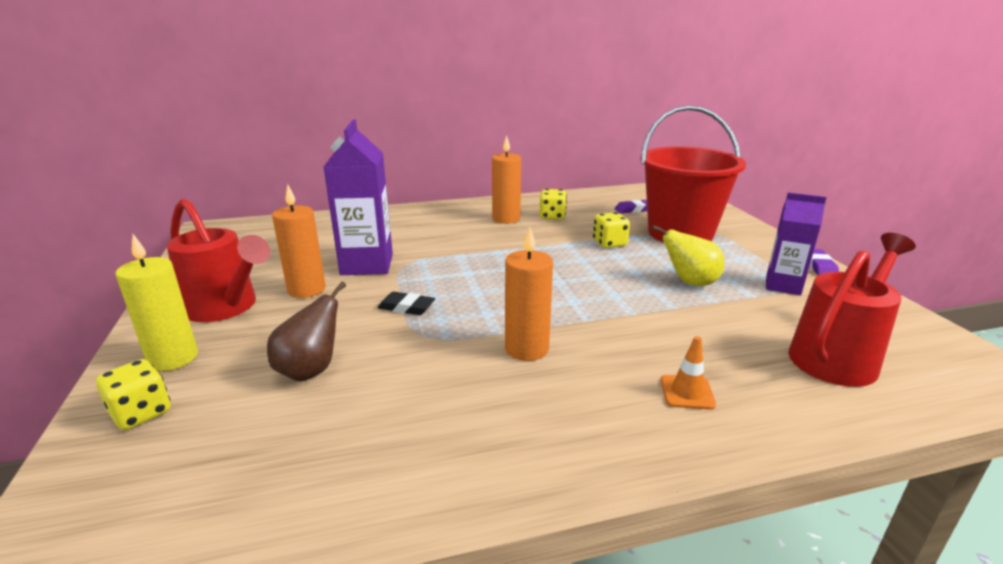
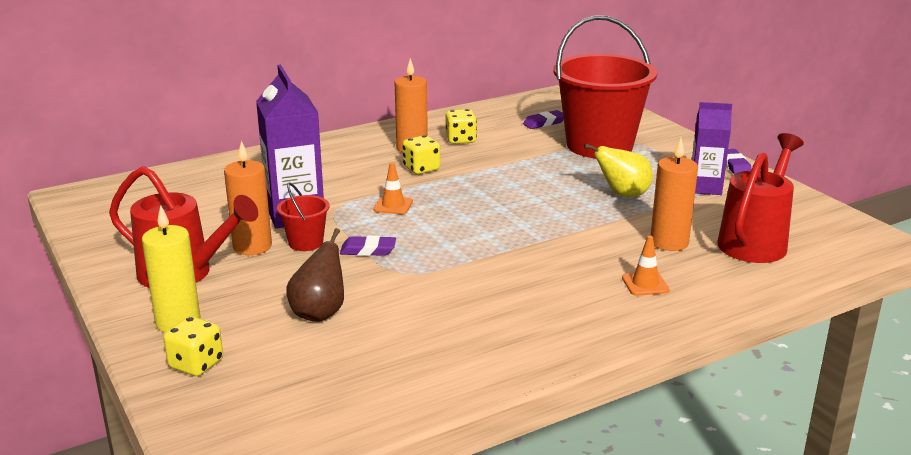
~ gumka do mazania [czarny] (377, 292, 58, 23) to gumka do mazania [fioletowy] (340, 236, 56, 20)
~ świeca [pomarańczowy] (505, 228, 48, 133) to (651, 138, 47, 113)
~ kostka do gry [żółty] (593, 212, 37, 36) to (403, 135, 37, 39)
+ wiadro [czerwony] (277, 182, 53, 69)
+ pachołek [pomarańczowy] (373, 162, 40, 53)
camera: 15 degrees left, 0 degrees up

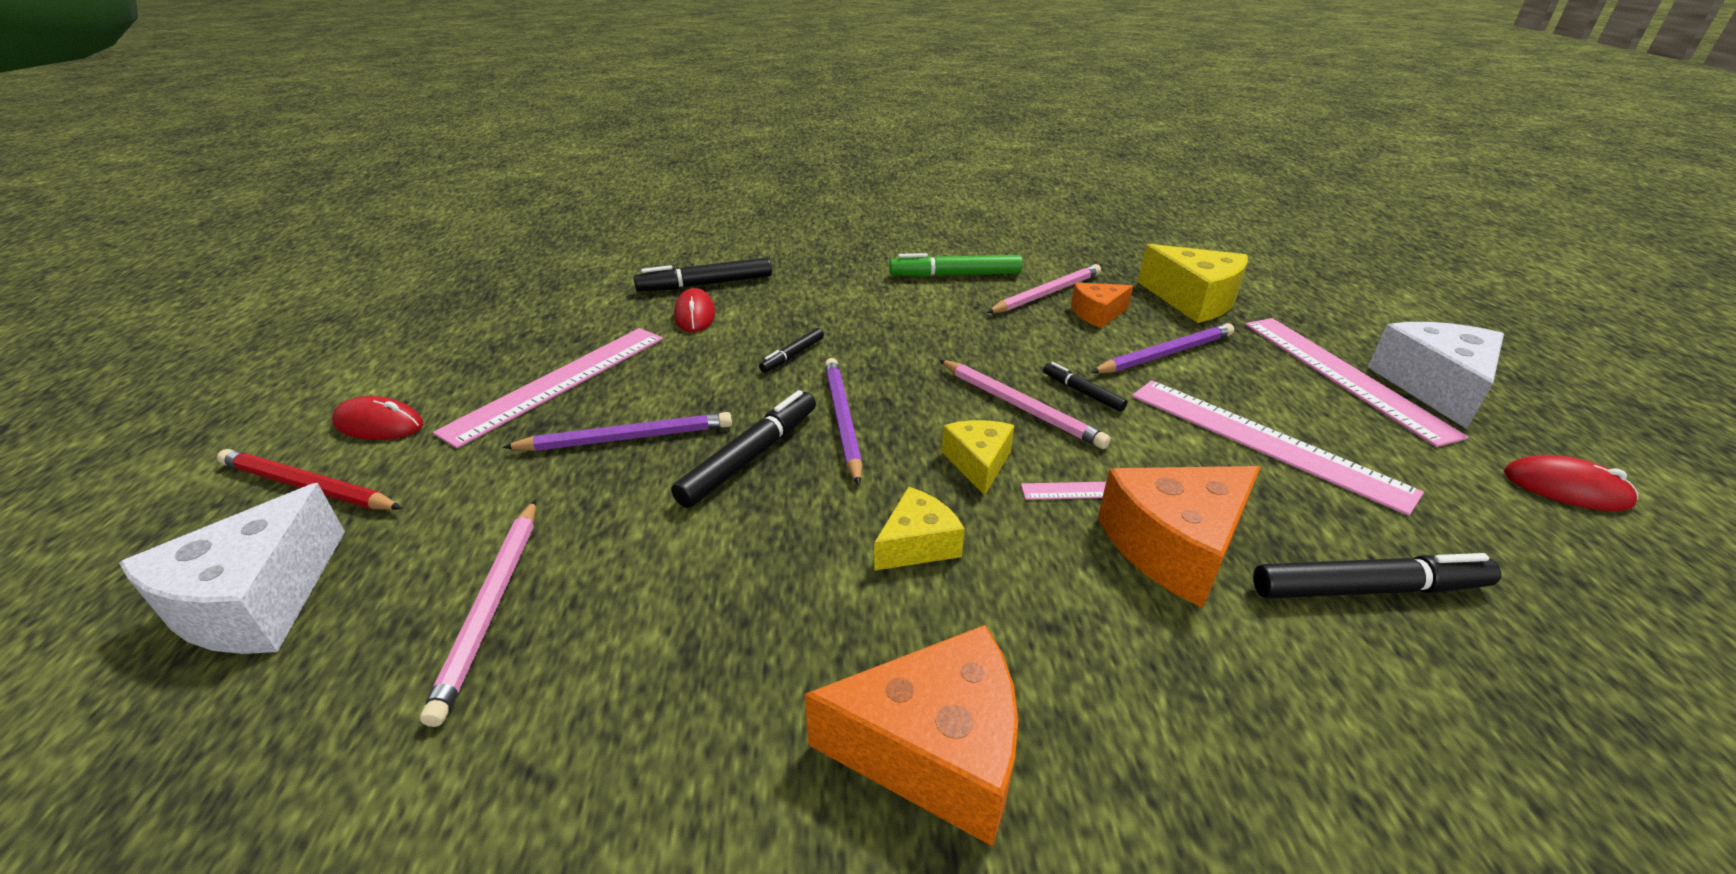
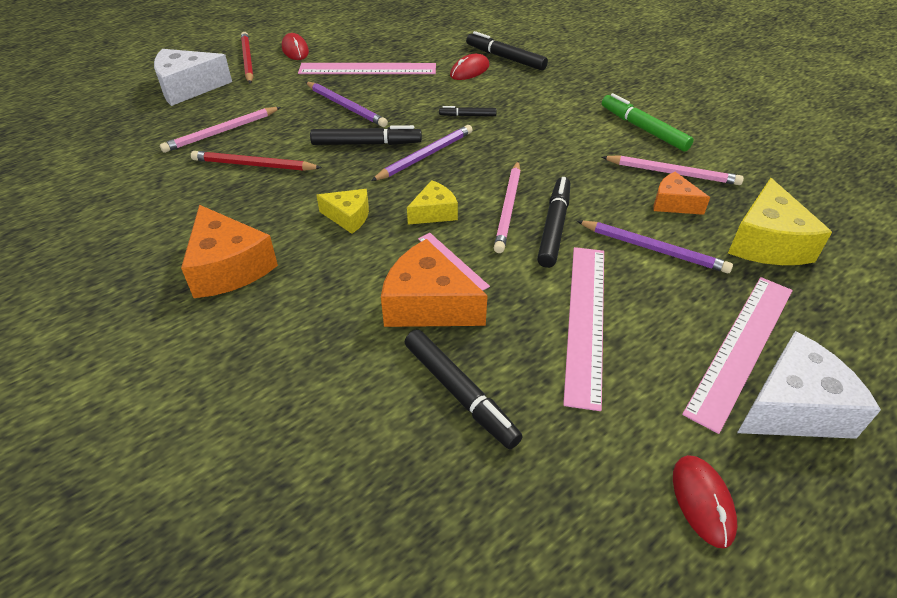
~ flamaster [czarny] (1043, 362, 85, 50) = (537, 177, 33, 91) x1.81
+ ołówek [czerwony] (191, 151, 131, 20)
camera: 55 degrees right, 10 degrees up

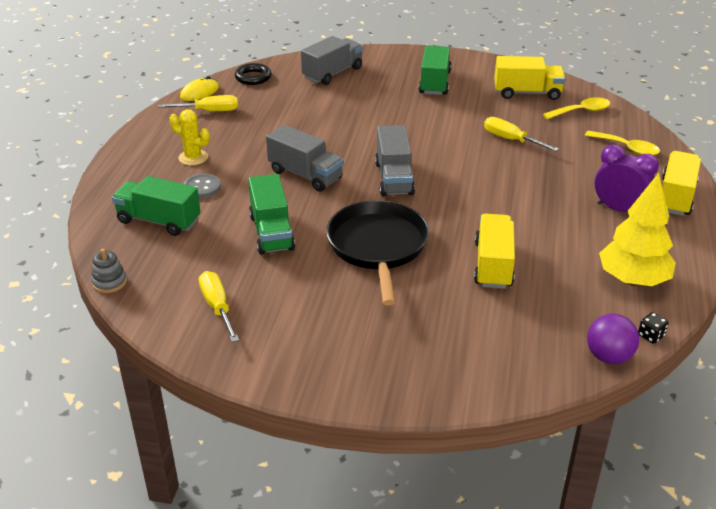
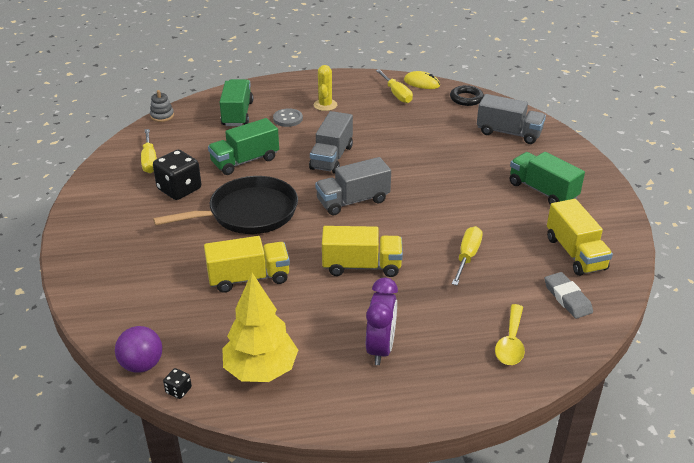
~ śrubokręt [żółty] (199, 271, 40, 71) = (141, 129, 16, 44) 120 degrees clockwise
~ ciężarówka [zielony] (419, 46, 32, 49) = (510, 152, 75, 53) 120 degrees counterclockwise
~ łyżka [żółty] (543, 97, 67, 22) to gumka do mazania [szary] (545, 272, 48, 47)
~ ciężarówka [żółty] (662, 151, 39, 65) to (322, 226, 81, 51)
+ kostka do gry [czarny] (153, 150, 48, 50)
camera: 70 degrees right, 0 degrees up

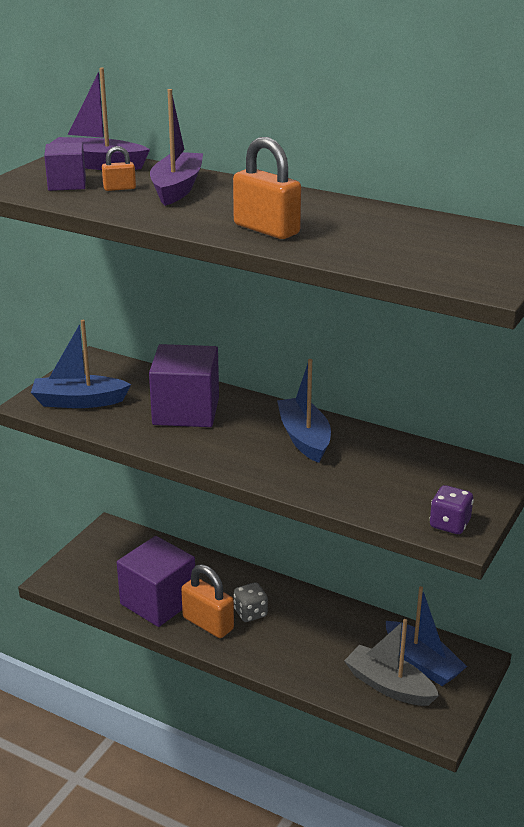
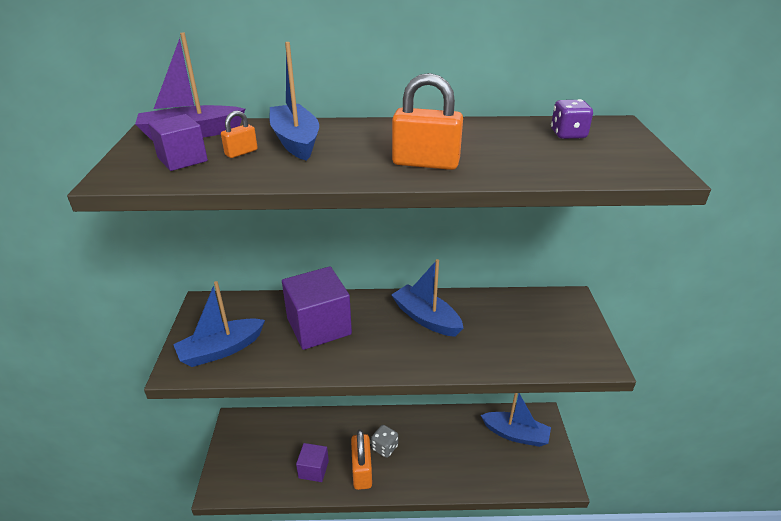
~ sześcian [fioletowy] (117, 536, 78, 91) = (296, 443, 33, 39) x0.56
~ łódka [fioletowy] (150, 89, 53, 117) to łódka [niebieski] (269, 42, 50, 119)
~ kłódka [pomarańczowy] (181, 564, 53, 74) = (351, 430, 21, 60) 75 degrees clockwise
- łódka [szary] (344, 619, 95, 87)
~ kostka do gry [fioletowy] (429, 485, 45, 49) to (551, 99, 42, 40)
camera: 30 degrees left, 5 degrees up

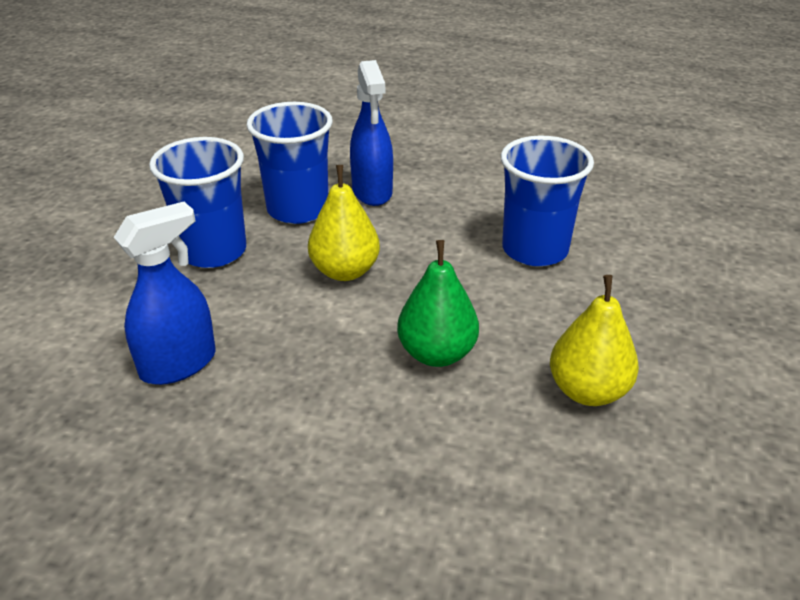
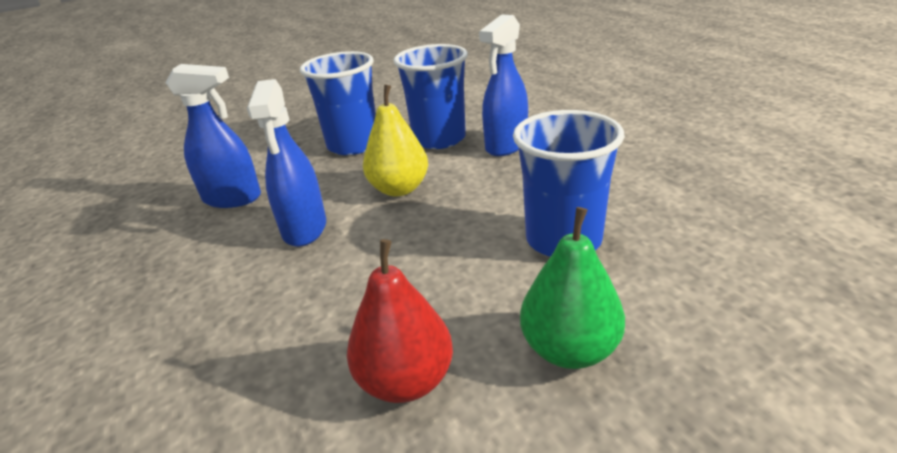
~ gruszka [zielony] (397, 240, 82, 127) to (520, 207, 105, 162)
~ gruszka [żółty] (550, 275, 89, 131) to gruszka [czerwony] (347, 239, 106, 164)
+ spryskiwacz [niebieski] (247, 79, 79, 168)
camera: 50 degrees right, 5 degrees down

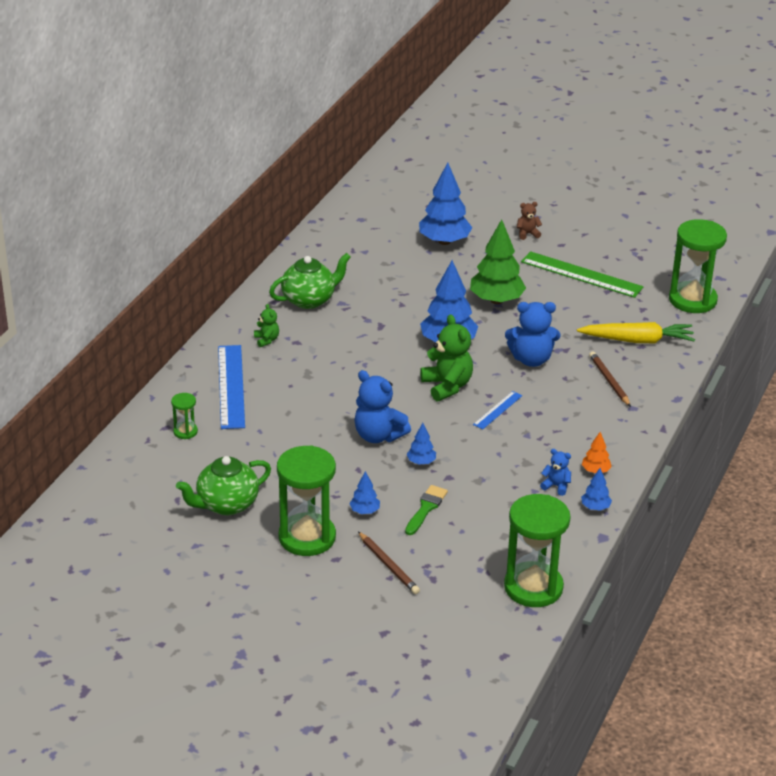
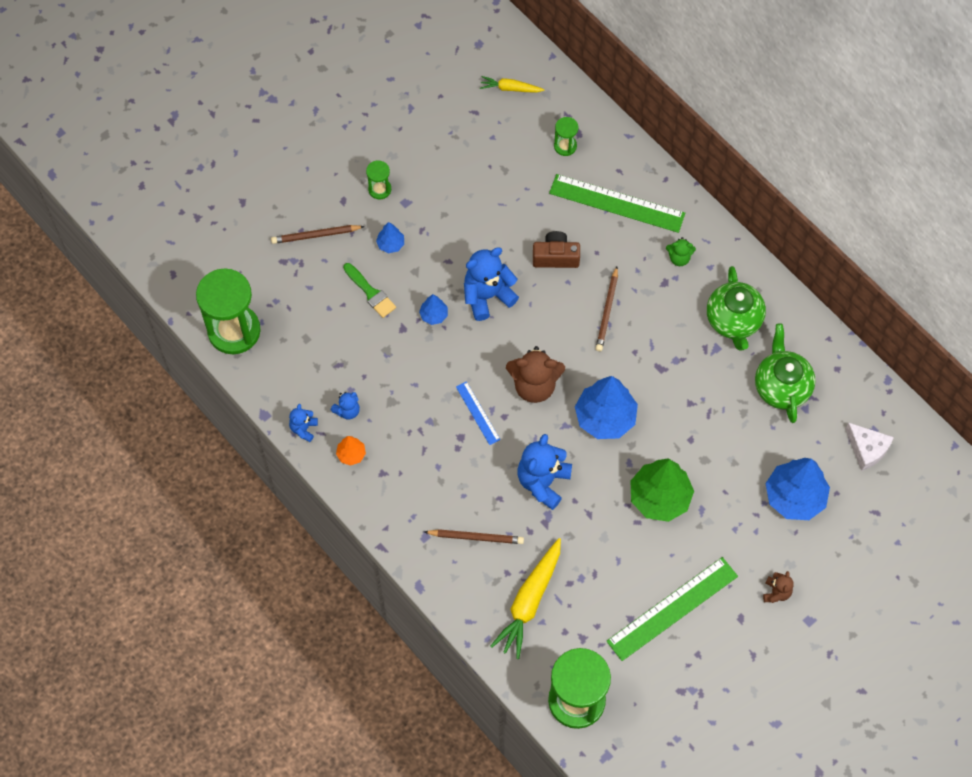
~ imbryk [zielony] (176, 456, 95, 59) to (755, 323, 61, 100)
~ linijka [niebieski] (218, 345, 27, 84) to linijka [zielony] (549, 174, 136, 59)
~ klepsydra [zielony] (277, 445, 59, 111) = (366, 160, 25, 39) x0.45
~ miś [zielony] (420, 314, 53, 87) to miś [brązowy] (506, 346, 59, 57)
~ drzewko [niebieski] (581, 468, 31, 43) to miś [niebieski] (289, 404, 29, 38)
+ marchewka [żółty] (480, 76, 65, 17)
+ aparat fotograficzny [brązowy] (533, 231, 47, 37)
+ ołówek [brązowy] (596, 267, 22, 84)
+ ser [biały] (845, 422, 49, 49)
camera: 115 degrees right, 30 degrees up

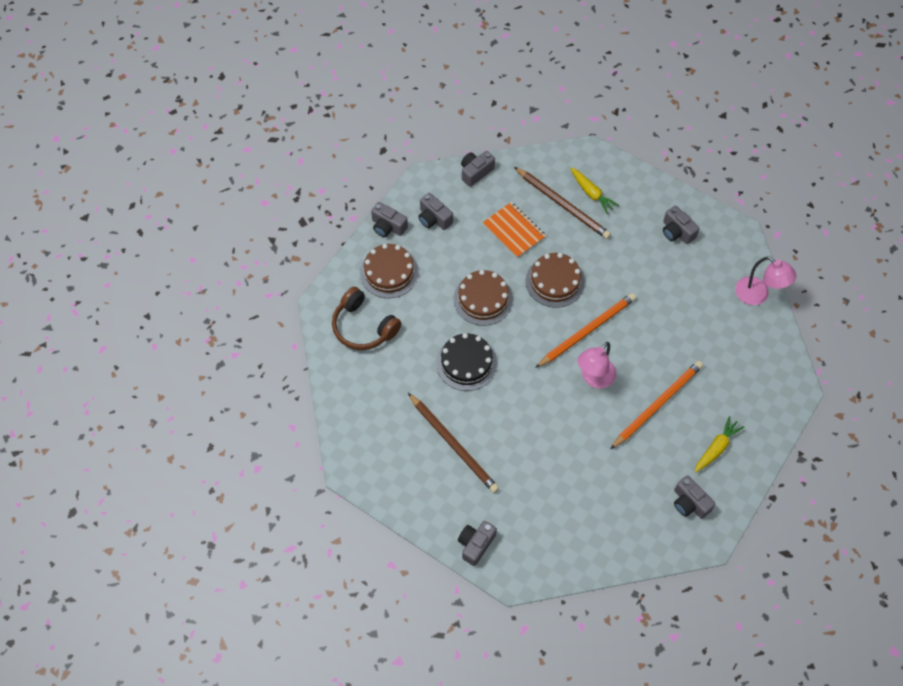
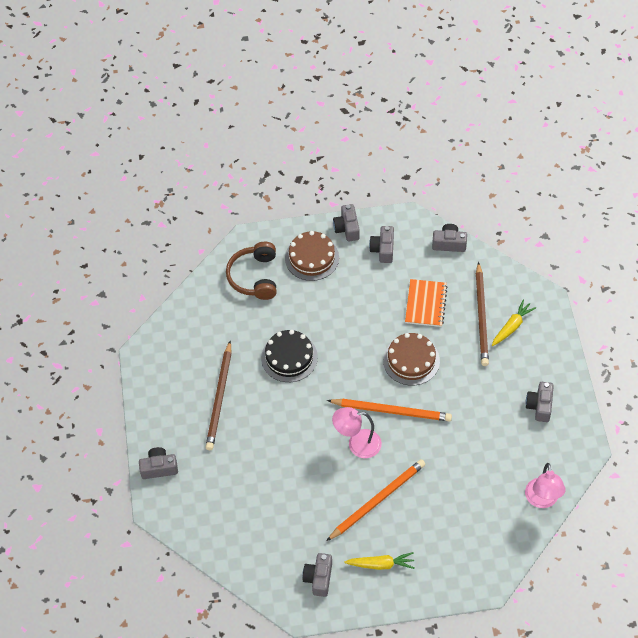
- tort [brązowy] (454, 270, 59, 56)
~ marchewka [żółty] (570, 167, 49, 47) = (492, 299, 44, 47) 150 degrees counterclockwise
~ ołówek [pomarańczowy] (611, 361, 92, 88) = (327, 459, 99, 82) 45 degrees counterclockwise
camera: 50 degrees right, 5 degrees down

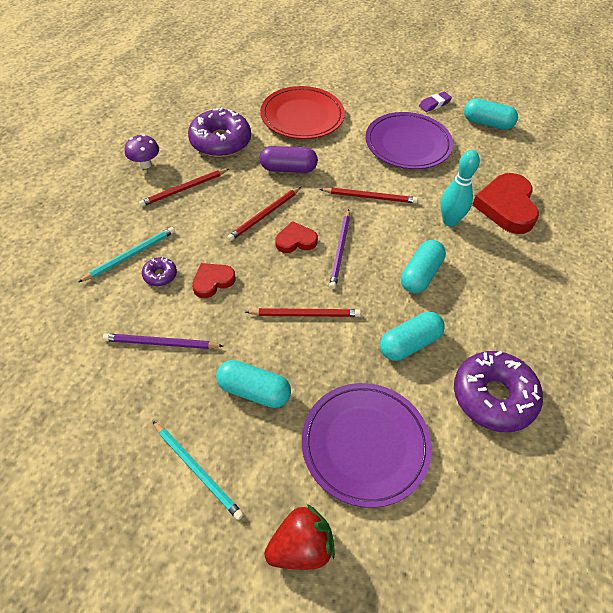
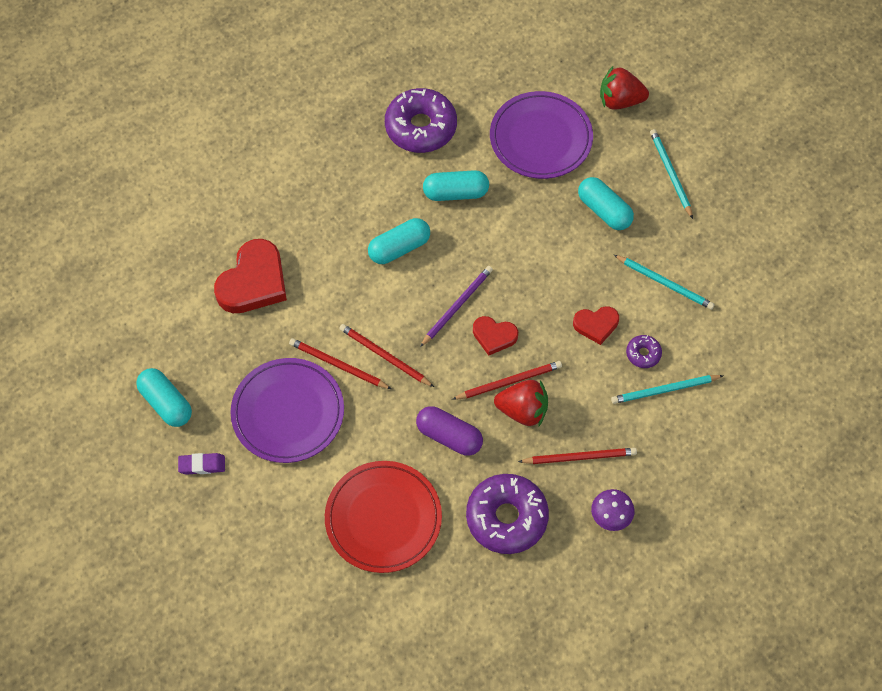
~ ołówek [fioletowy] (103, 333, 120, 16) to ołówek [turkusowy] (614, 255, 101, 55)
~ ołówek [czerwony] (246, 308, 115, 9) to (289, 338, 102, 51)
- kręgiel [turkusowy] (440, 150, 40, 77)
+ truskawka [czerwony] (494, 380, 54, 47)
camera: 150 degrees left, 10 degrees up

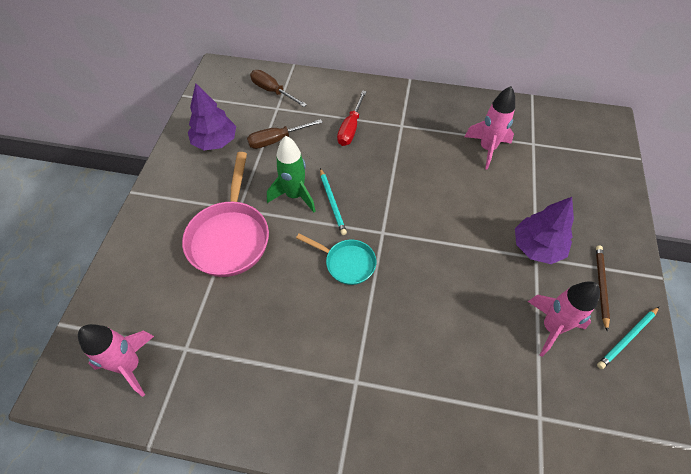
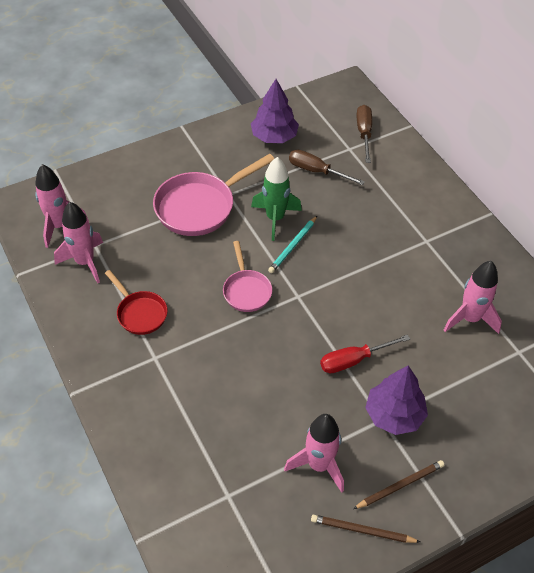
~ patelnia [turkusowy] (296, 233, 80, 52) to patelnia [różowy] (223, 241, 49, 71)
~ śrubokręt [czerwony] (337, 90, 30, 56) to (320, 334, 90, 39)
~ ołówek [turkusowy] (597, 307, 62, 62) to ołówek [brązowy] (311, 515, 109, 28)
+ rakieta [różowy] (54, 202, 49, 82)
+ patelnia [czerwony] (105, 270, 63, 65)
camera: 50 degrees right, 5 degrees down

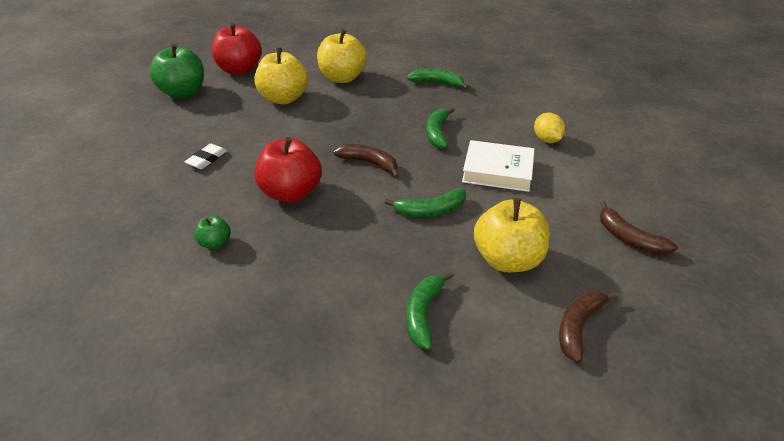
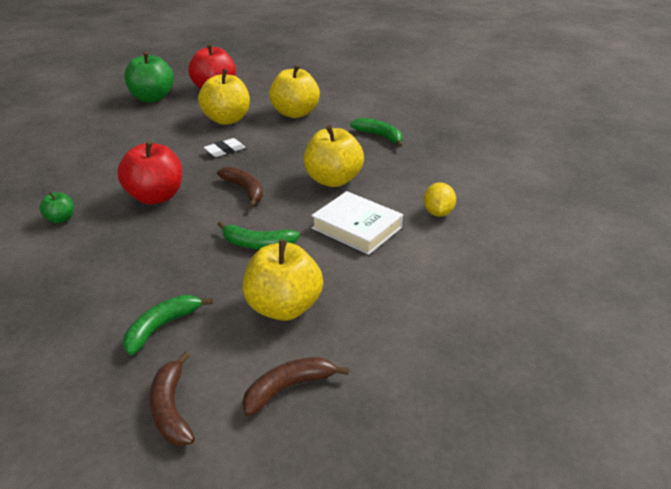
~ gumka do mazania [biały] (185, 144, 42, 25) to (204, 138, 42, 19)
~ banan [zielony] (426, 107, 29, 42) to jabłko [żółty] (304, 125, 60, 62)
~ banan [brązowy] (600, 201, 78, 54) to (149, 352, 46, 94)
camera: 25 degrees right, 5 degrees down

